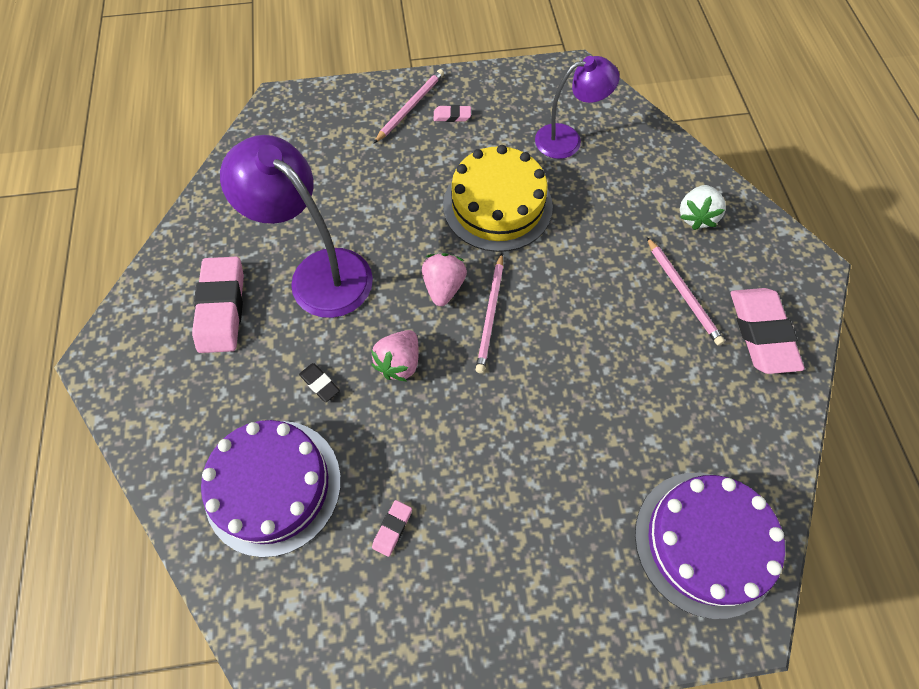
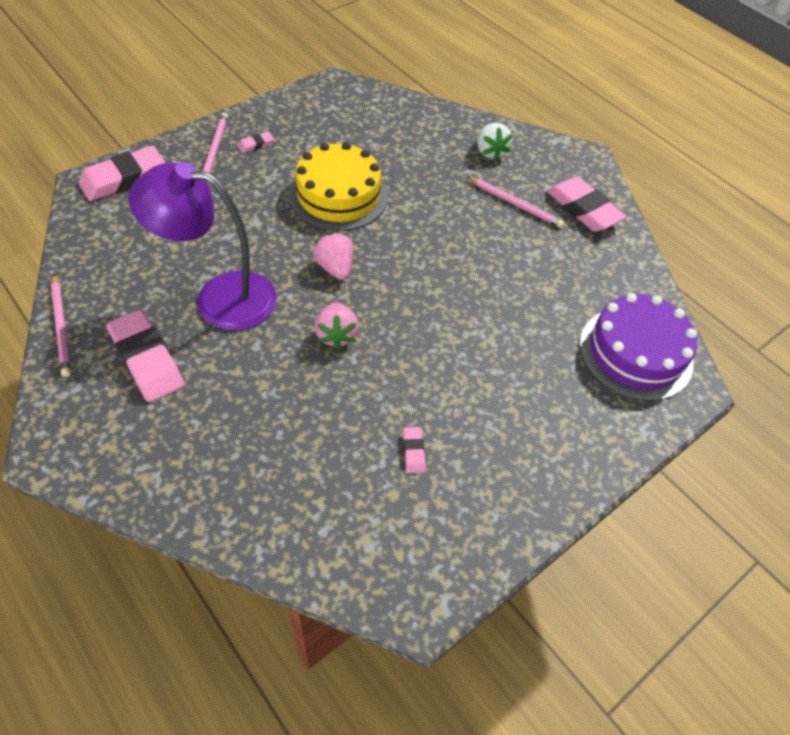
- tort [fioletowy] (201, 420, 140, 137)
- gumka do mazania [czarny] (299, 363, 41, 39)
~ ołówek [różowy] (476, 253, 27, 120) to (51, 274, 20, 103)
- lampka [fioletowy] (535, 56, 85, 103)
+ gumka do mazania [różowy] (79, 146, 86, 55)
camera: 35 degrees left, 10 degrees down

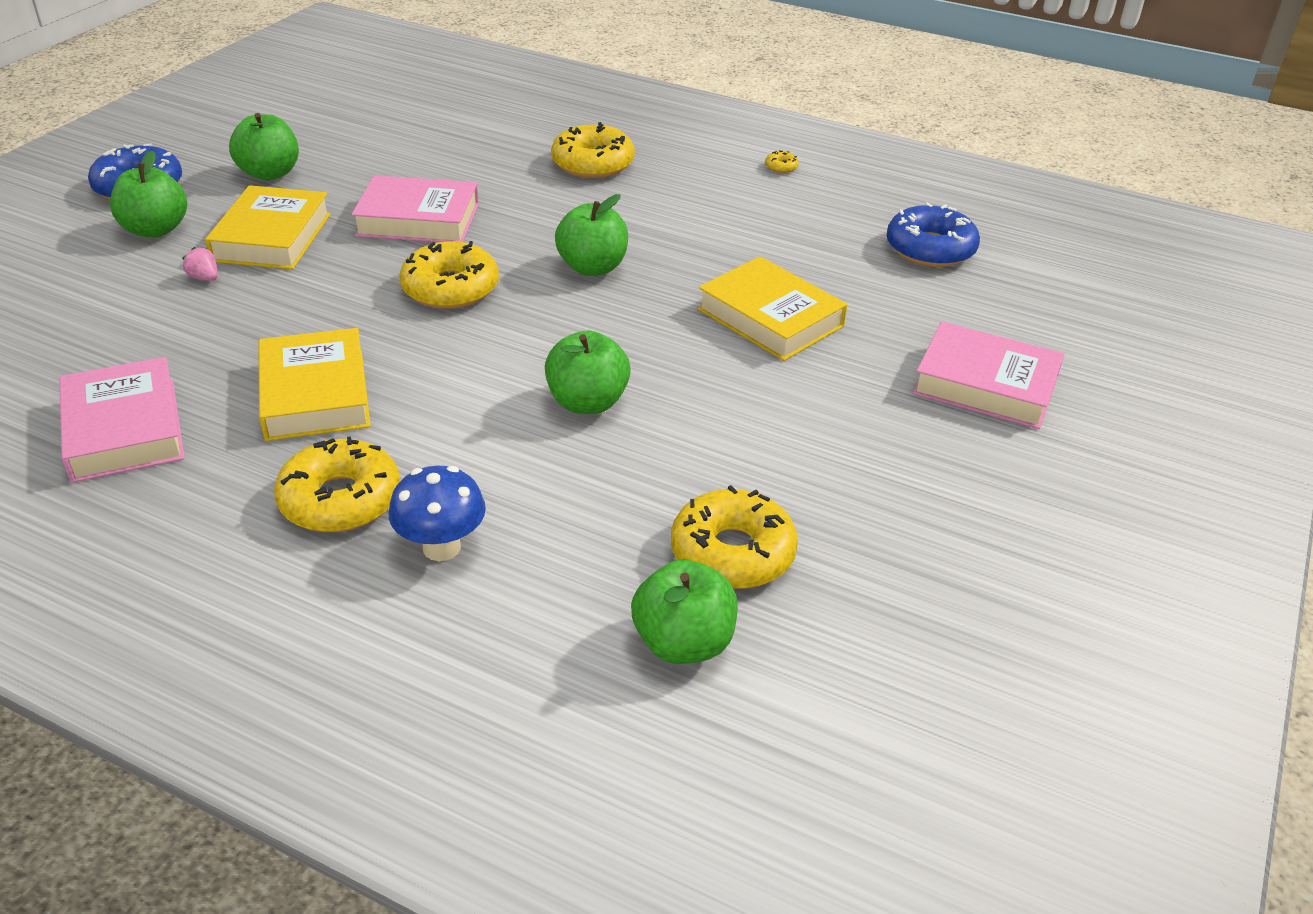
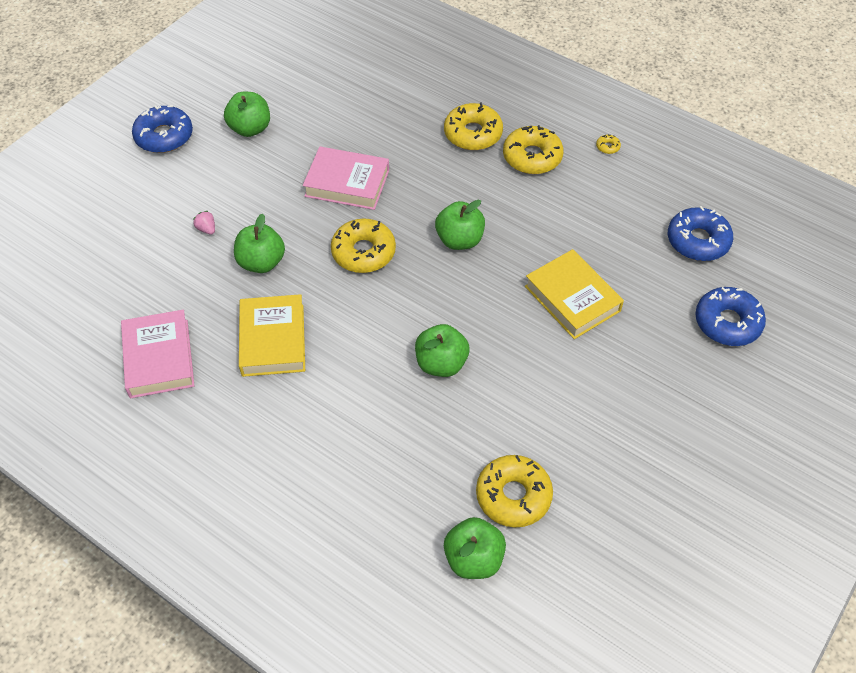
~ jabłko [zielony] (110, 150, 77, 87) to (234, 214, 51, 59)
- książka [żółty] (205, 185, 126, 84)
~ donut [żółty] (274, 436, 126, 96) to (503, 125, 61, 49)
- grzyb [niebieski] (389, 466, 97, 95)
- książka [różowy] (912, 322, 152, 107)
+ donut [niebieski] (695, 287, 71, 59)
camera: 10 degrees right, 15 degrees up

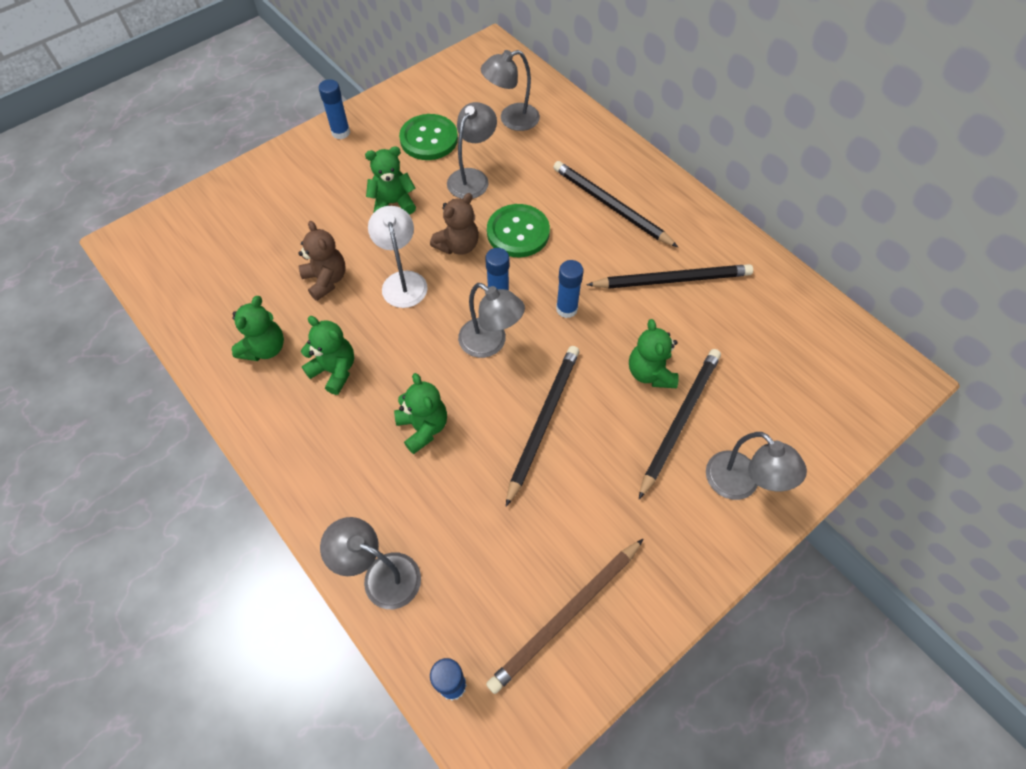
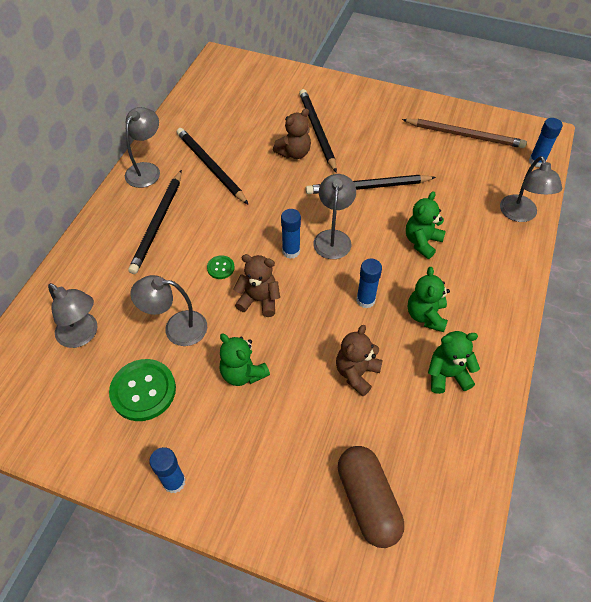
- lampka [biały] (368, 206, 60, 102)
~ guzik [zielony] (487, 204, 63, 53) = (207, 255, 28, 24) x0.48
~ klej w sztyfcie [niebieski] (556, 260, 28, 58) to (356, 259, 26, 50)
~ miś [zielony] (629, 319, 50, 69) to miś [brązowy] (273, 109, 38, 50)
~ ołówek [czarny] (639, 349, 82, 150) = (299, 89, 38, 84) 75 degrees clockwise
~ lampka [szary] (706, 432, 101, 68) to (125, 107, 35, 81)
+ kapsułka [brązowy] (338, 446, 66, 102)
camera: 120 degrees left, 5 degrees down

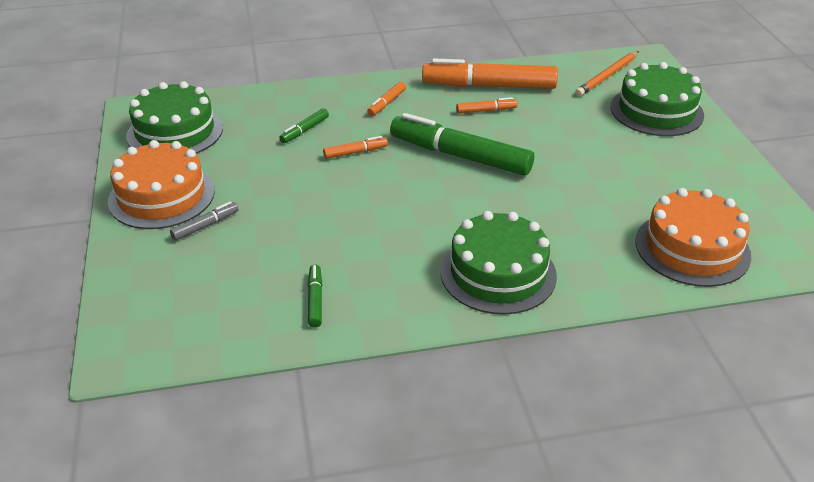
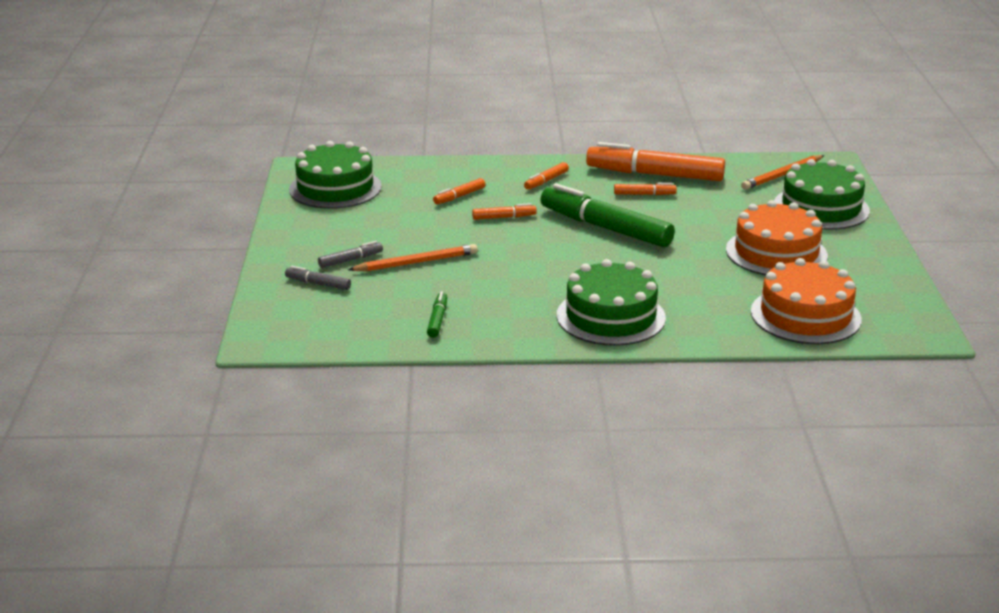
~ tort [pomarańczowy] (108, 140, 107, 89) to (726, 200, 102, 75)
~ flamaster [zielony] (279, 108, 50, 35) to flamaster [pomarańczowy] (433, 178, 53, 27)
+ flamaster [szary] (285, 266, 66, 24)
+ ołówek [pomarańczowy] (348, 244, 130, 28)
camera: 10 degrees right, 10 degrees down

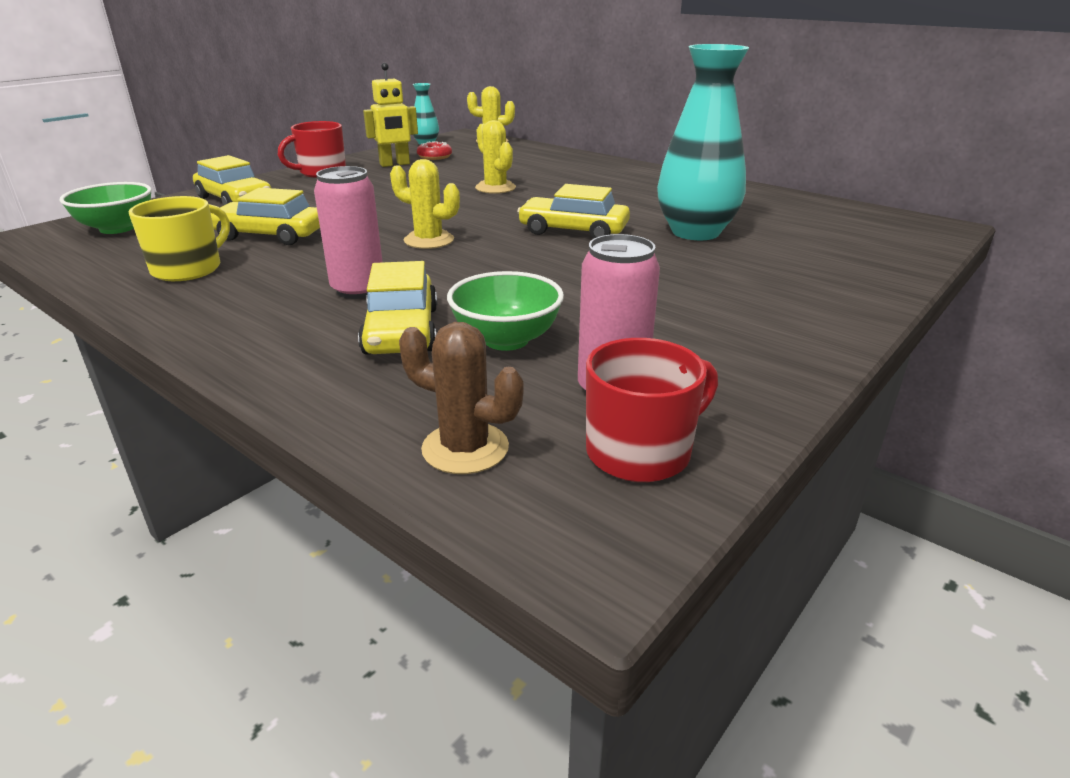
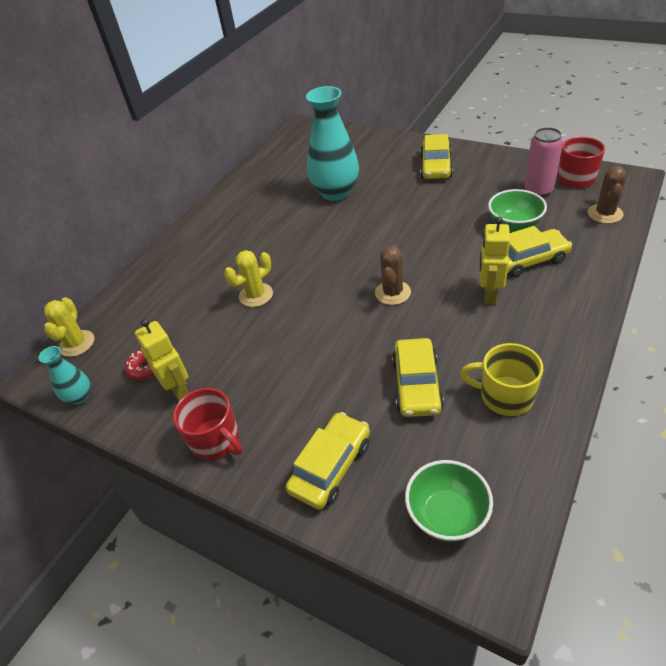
~ puszka [różowy] (314, 166, 69, 133) to robot [żółty] (480, 217, 30, 87)
~ kaktus [żółty] (390, 159, 70, 90) to kaktus [brązowy] (375, 245, 36, 60)
~ samochód [żółty] (517, 184, 113, 55) to (420, 134, 33, 45)
camera: 95 degrees left, 15 degrees up

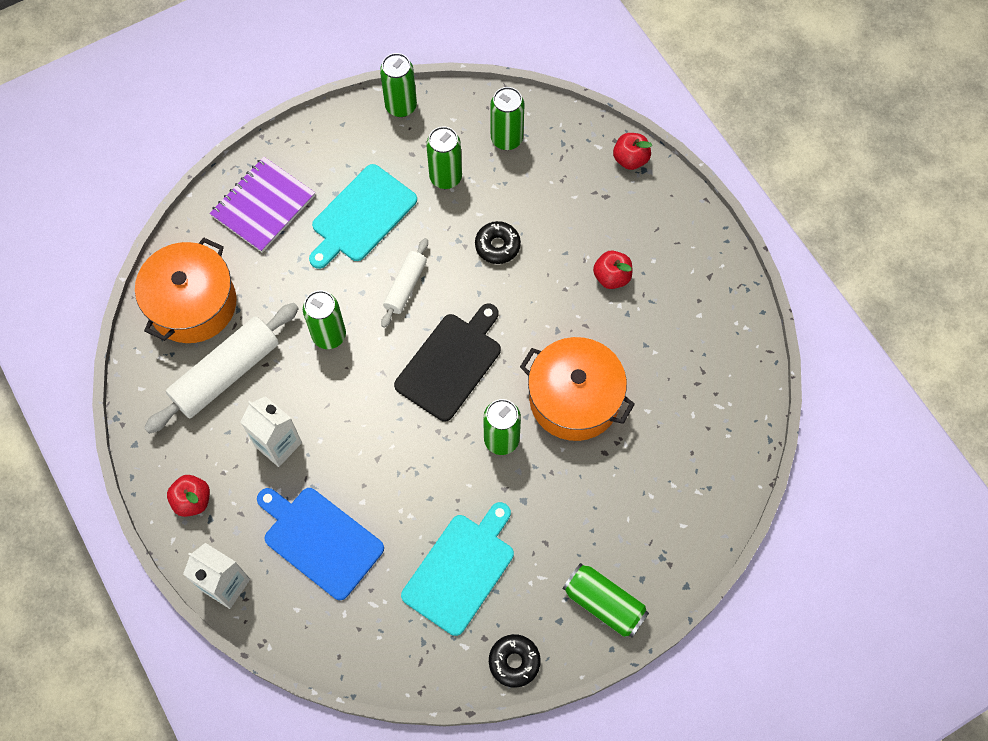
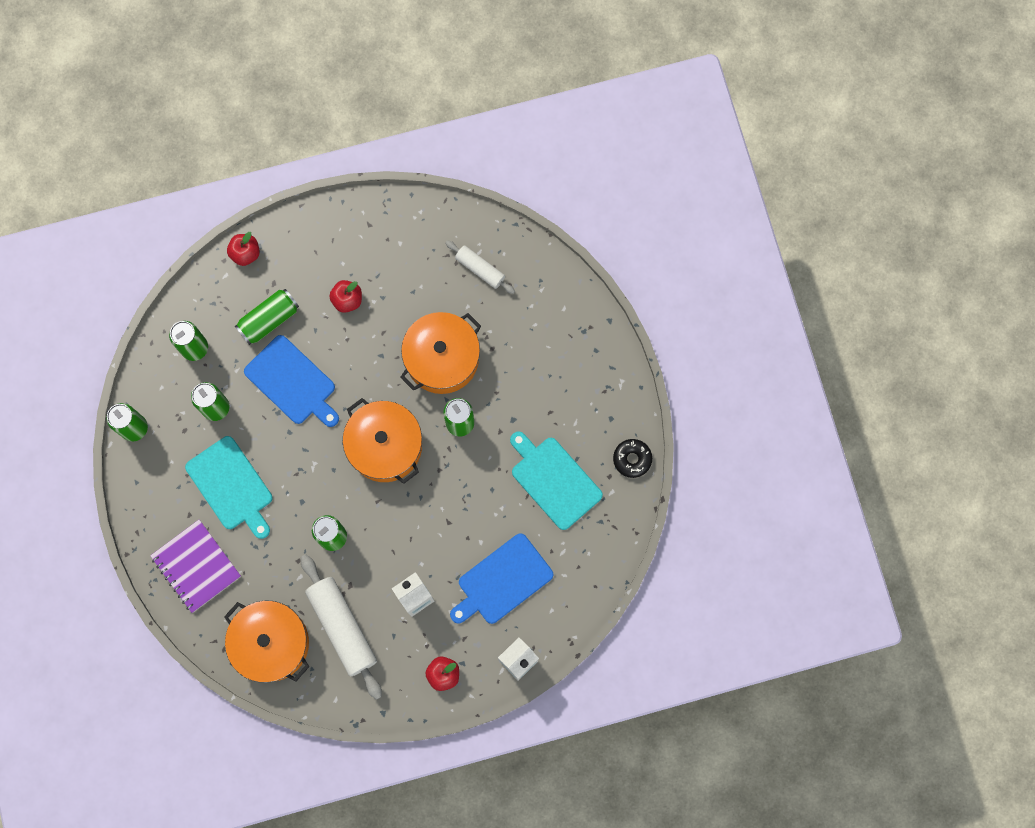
~ wałek do ciasta [biały] (381, 238, 47, 90) to (445, 240, 70, 54)
~ deska do krojenia [czarny] (394, 304, 107, 118) to garnek [pomarańczowy] (343, 398, 79, 86)
~ donut [czarny] (475, 221, 46, 43) to deska do krojenia [niebieski] (244, 335, 95, 92)
~ puszka [zielony] (563, 563, 86, 74) to (235, 289, 64, 56)
camera: 75 degrees left, 10 degrees up

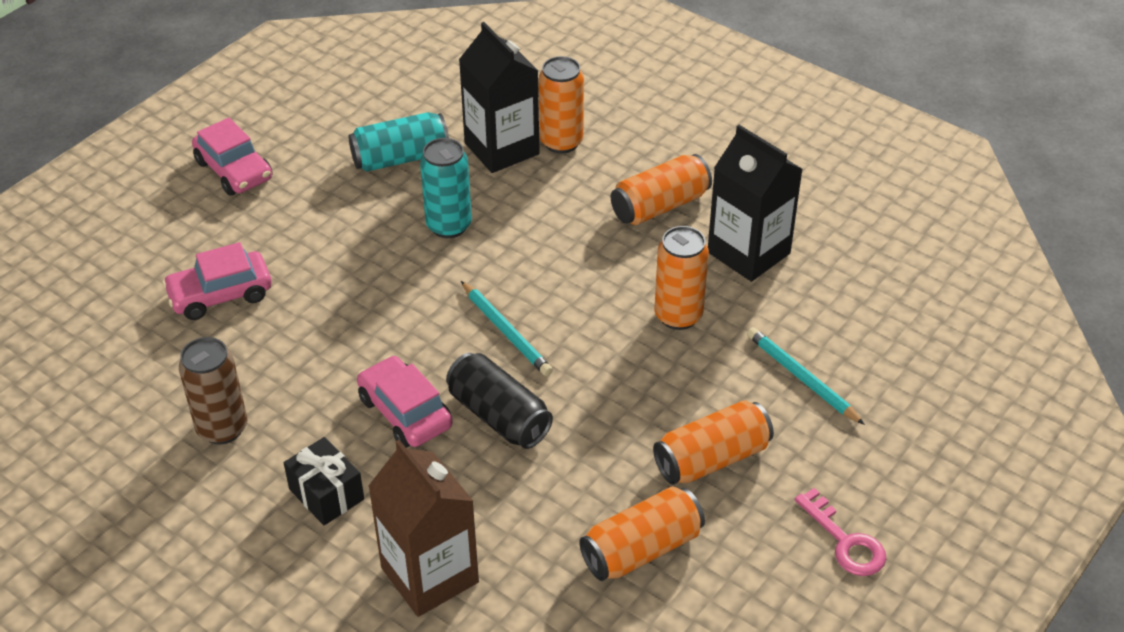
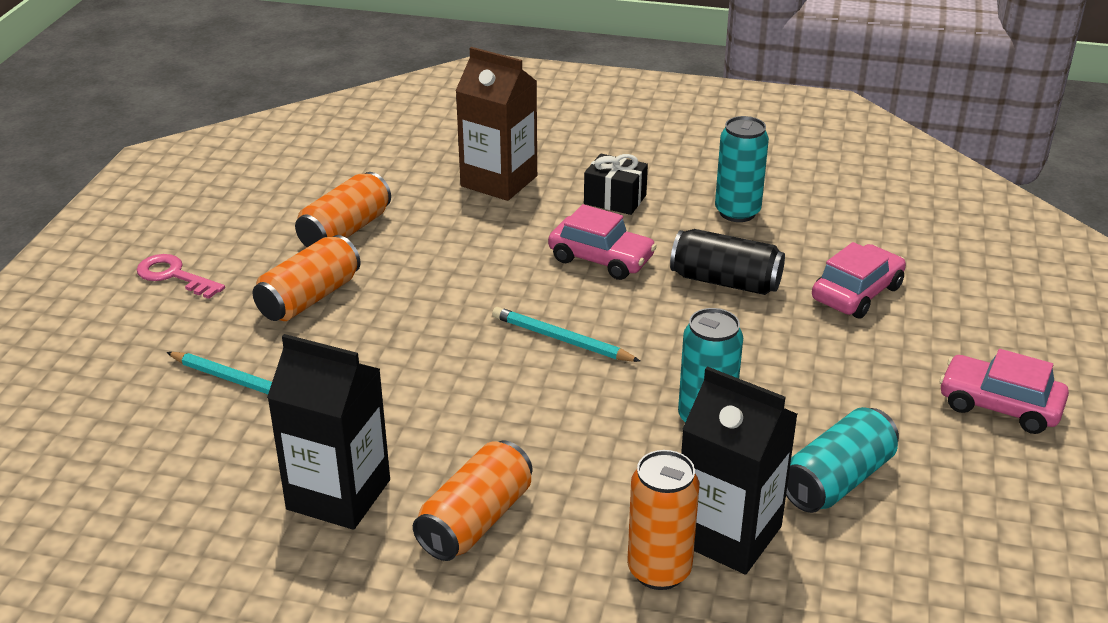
~ puszka [brązowy] (179, 337, 68, 107) to puszka [turkusowy] (715, 116, 54, 106)
~ puszka [czarny] (446, 353, 107, 96) to (670, 229, 115, 66)
- puszka [pomarańczowy] (655, 226, 54, 104)
camera: 155 degrees right, 10 degrees down

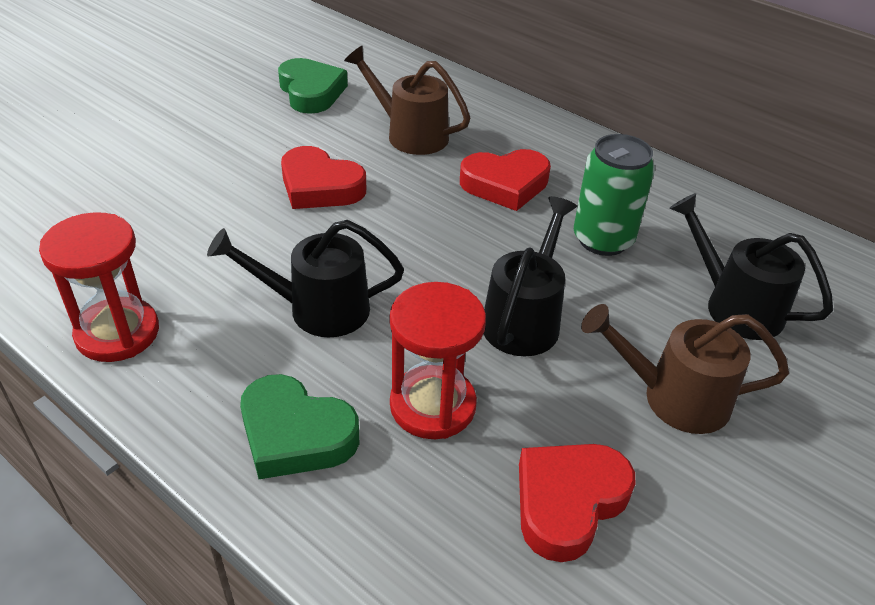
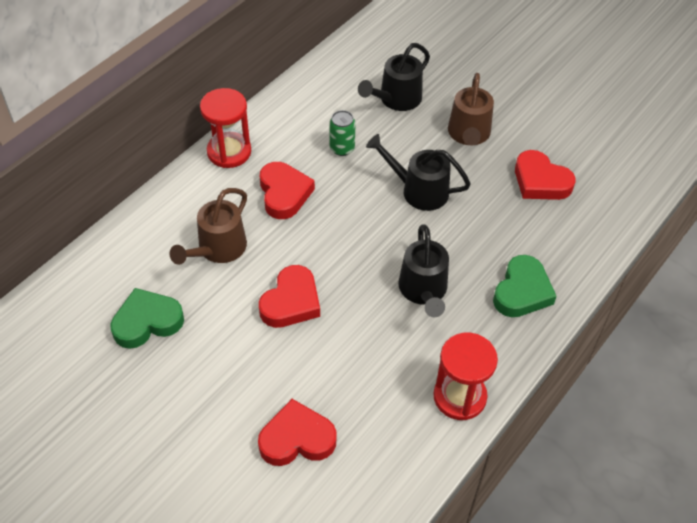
~ klepsydra [czerwony] (390, 282, 96, 157) to (200, 88, 51, 80)
~ puszka [zielony] (574, 134, 81, 122) = (329, 110, 27, 46) x0.64
+ serce [czerwony] (258, 399, 78, 67)
camera: 90 degrees left, 10 degrees up

